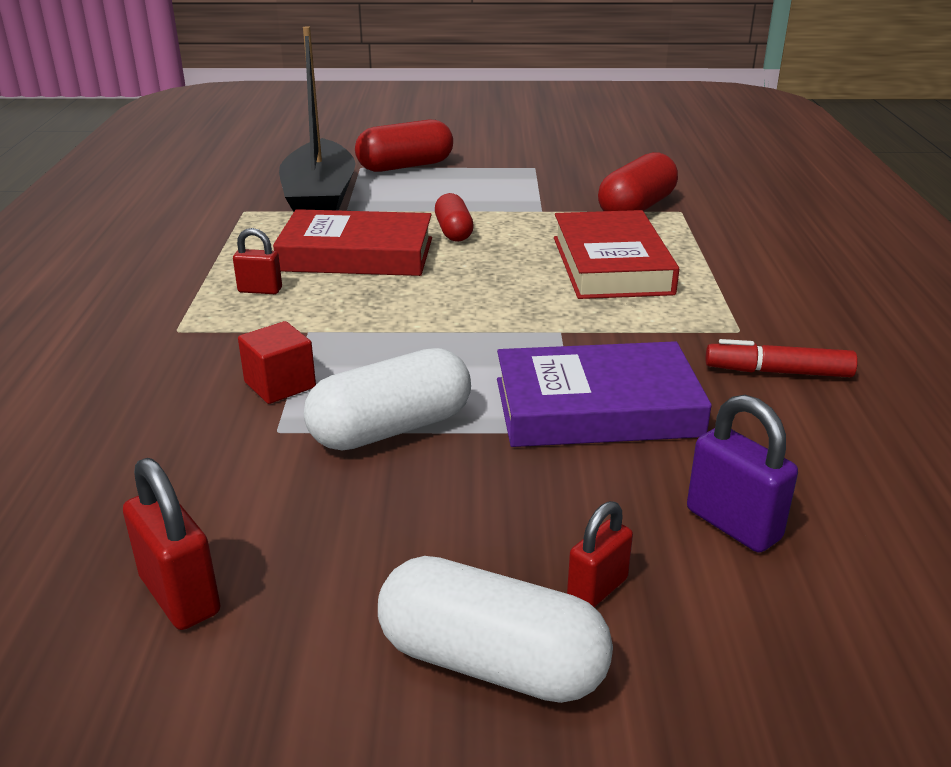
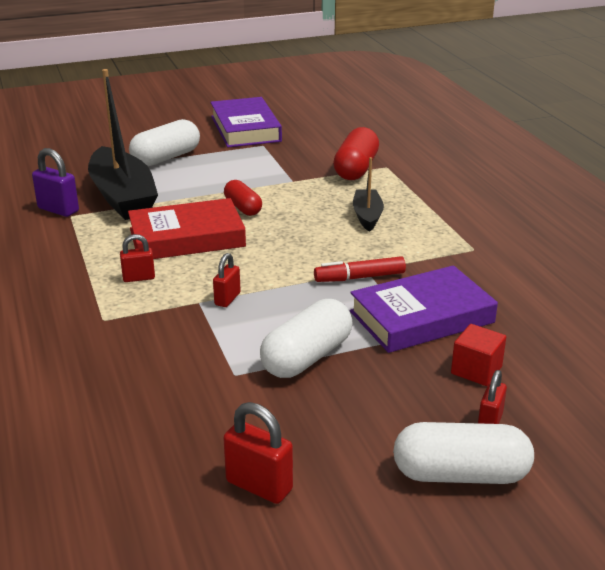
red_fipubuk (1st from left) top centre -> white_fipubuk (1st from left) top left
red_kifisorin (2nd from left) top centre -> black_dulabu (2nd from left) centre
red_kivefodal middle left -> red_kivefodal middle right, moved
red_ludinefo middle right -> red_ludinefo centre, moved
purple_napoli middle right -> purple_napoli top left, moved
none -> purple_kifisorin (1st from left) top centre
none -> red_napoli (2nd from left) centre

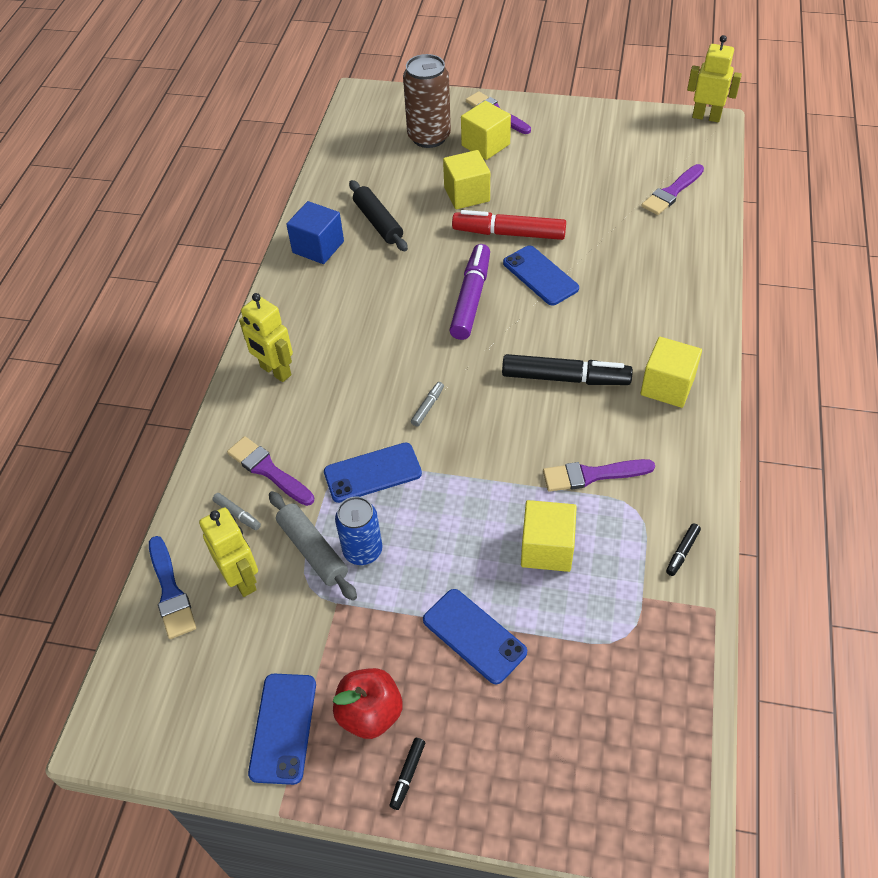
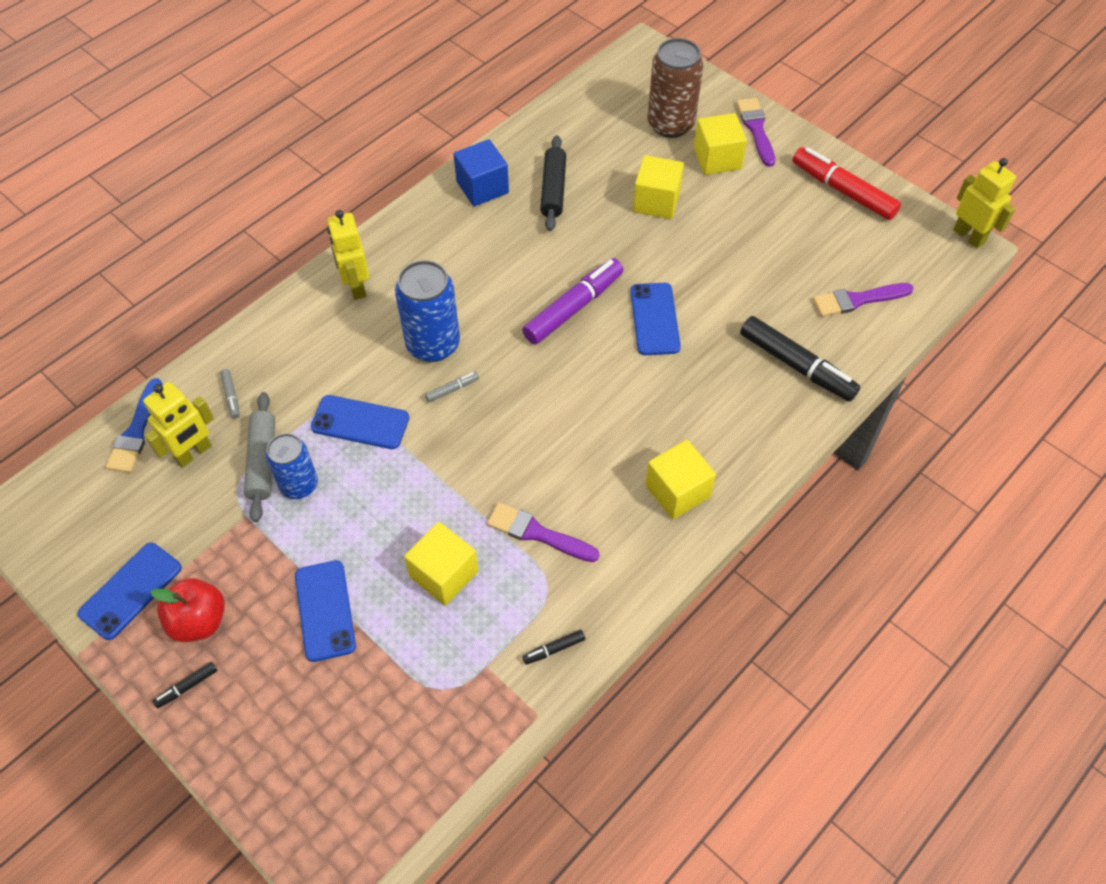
red_ludinefo top centre -> red_ludinefo top right, moved
black_ludinefo (2nd from left in the first image) centre -> black_ludinefo (3rd from left) middle right, moved
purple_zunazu (1st from left) middle left -> none
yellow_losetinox (1st from left) middle left, 45 degrees clockwise
none -> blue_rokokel (2nd from left) centre

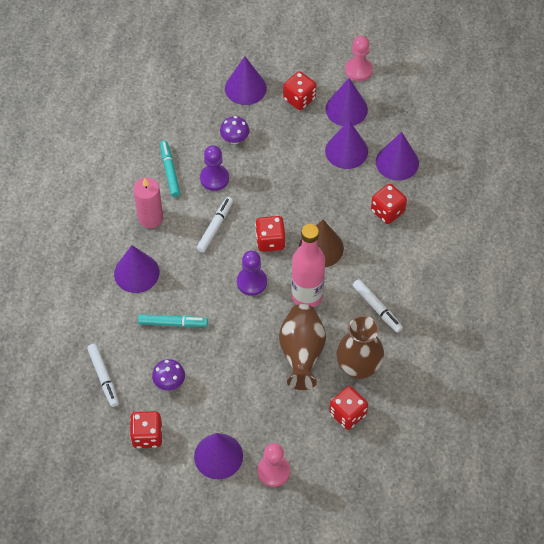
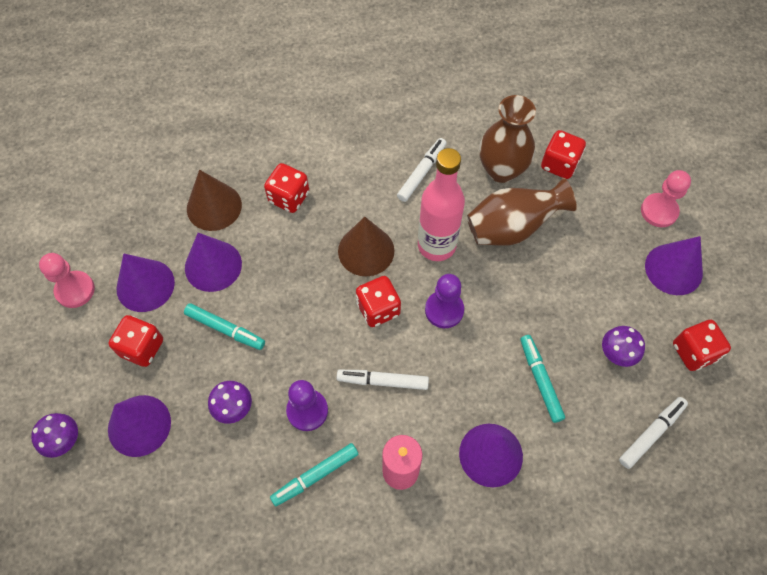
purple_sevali (6th from left) top right -> brown_sevali (1st from left) middle left
none -> turquoise_ludinefo (1st from left) middle left
none -> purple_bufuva (1st from left) bottom left

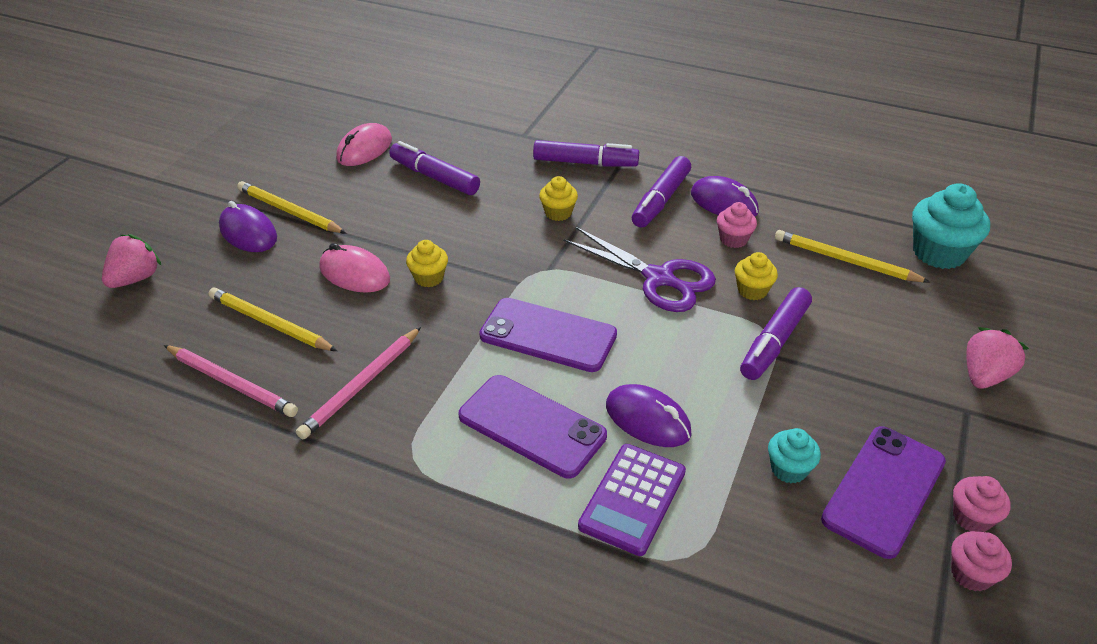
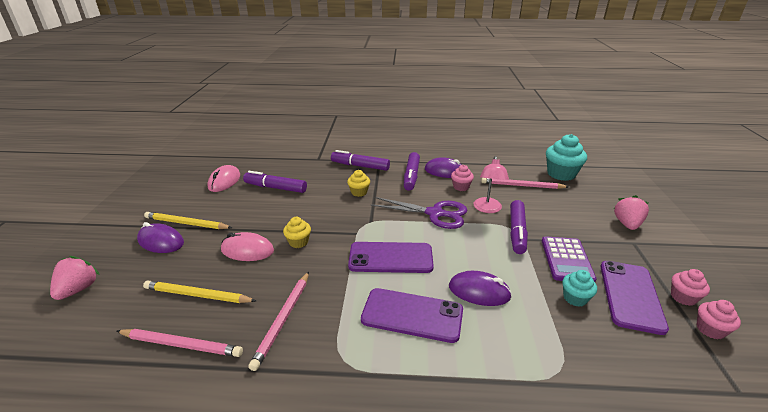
purple_ludinefo (2nd from left) top centre -> purple_ludinefo (2nd from left) centre, 150 degrees counterclockwise
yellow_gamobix (3rd from left) middle right -> pink_gamobix (3rd from left) middle right
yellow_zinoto (3rd from left) middle right -> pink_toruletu centre
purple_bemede bottom centre -> purple_bemede middle right, moved

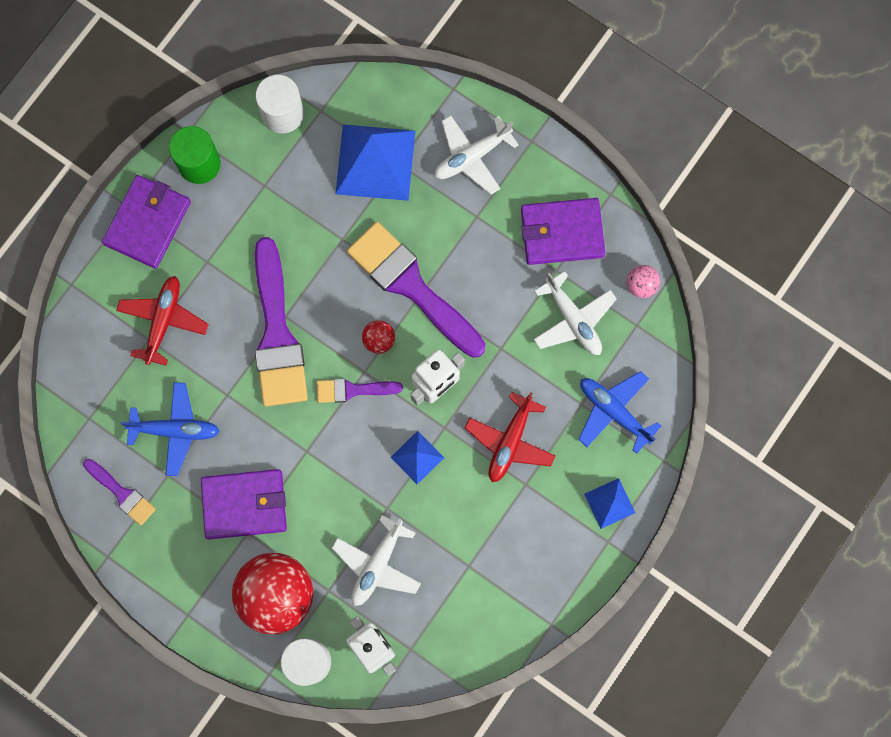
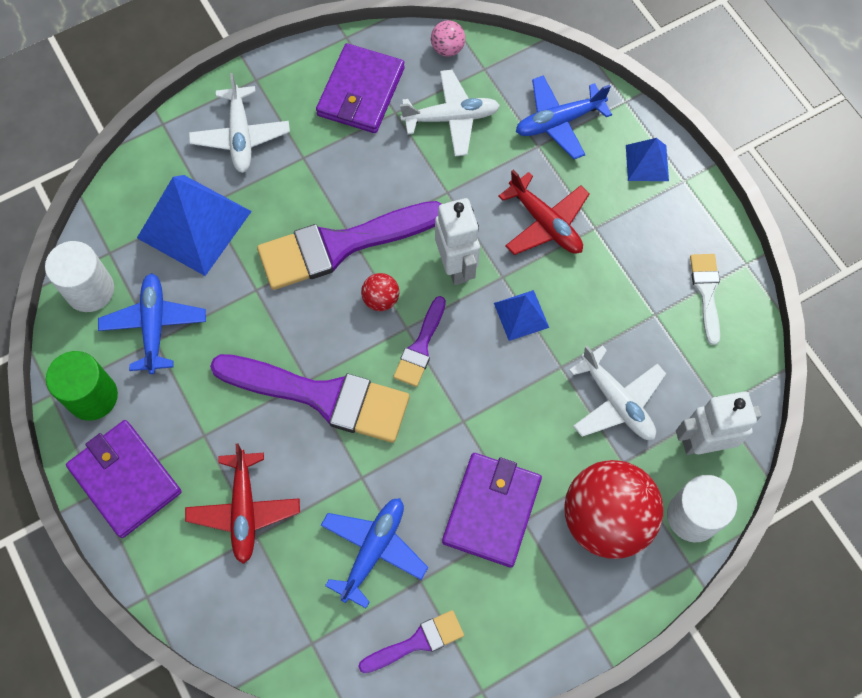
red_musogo (1st from left) middle left -> red_musogo (1st from left) bottom left, 135 degrees counterclockwise
none -> white_zunazu middle right
none -> blue_musogo (1st from left) middle left

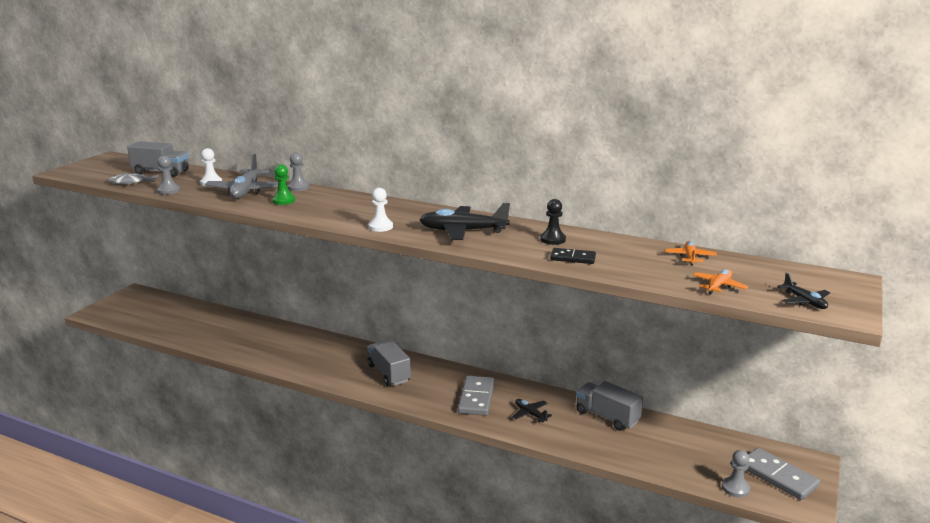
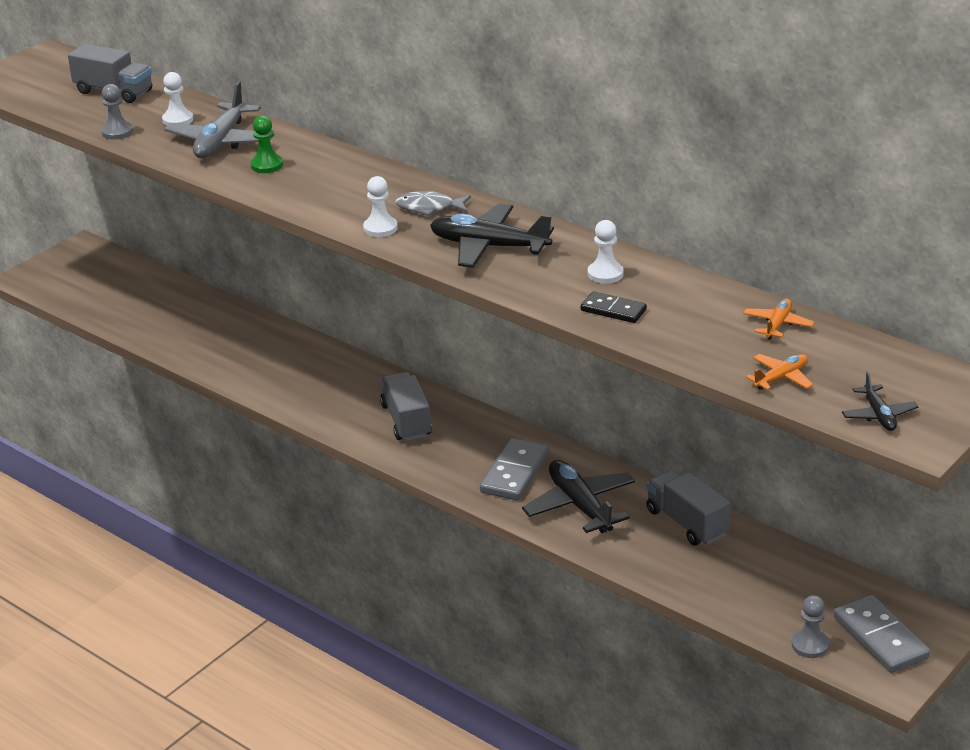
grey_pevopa (2nd from left) top left -> none
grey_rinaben middle left -> grey_rinaben top centre, moved
black_pevopa centre -> white_pevopa (3rd from left) centre
black_musogo (2nd from left) bottom centre -> black_musogo (2nd from left) centre, x1.92

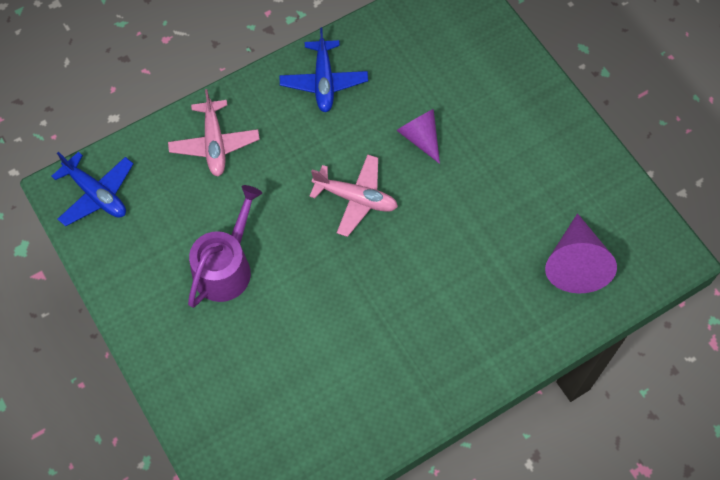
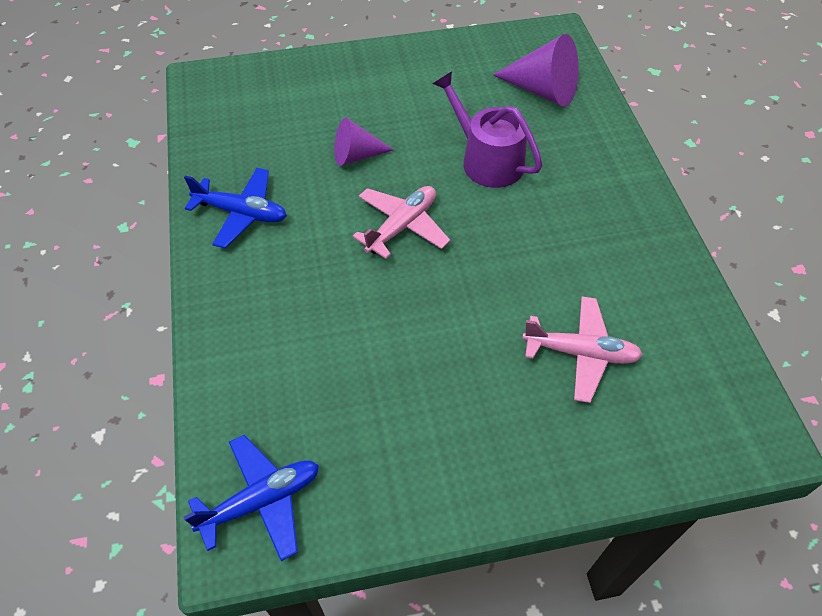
pink_musogo (1st from left in the first image) top left -> pink_musogo (2nd from left) middle right, moved
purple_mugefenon middle left -> purple_mugefenon top centre, moved

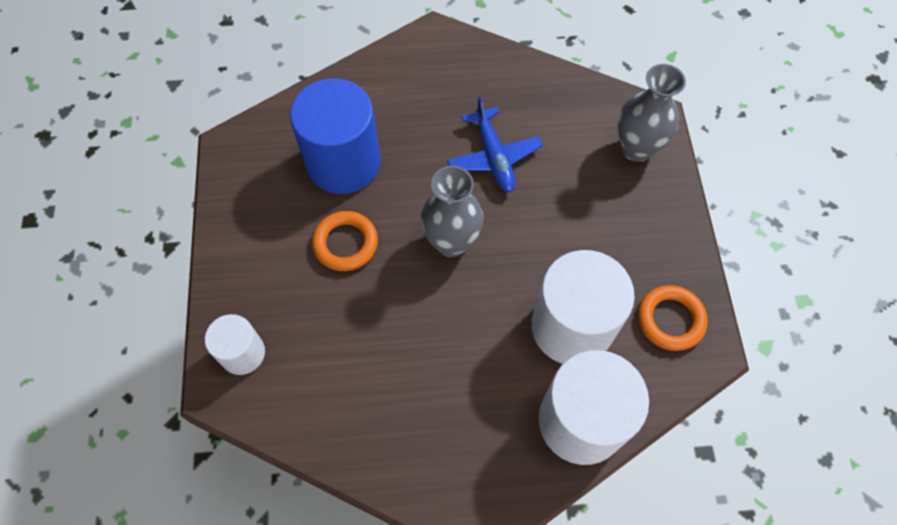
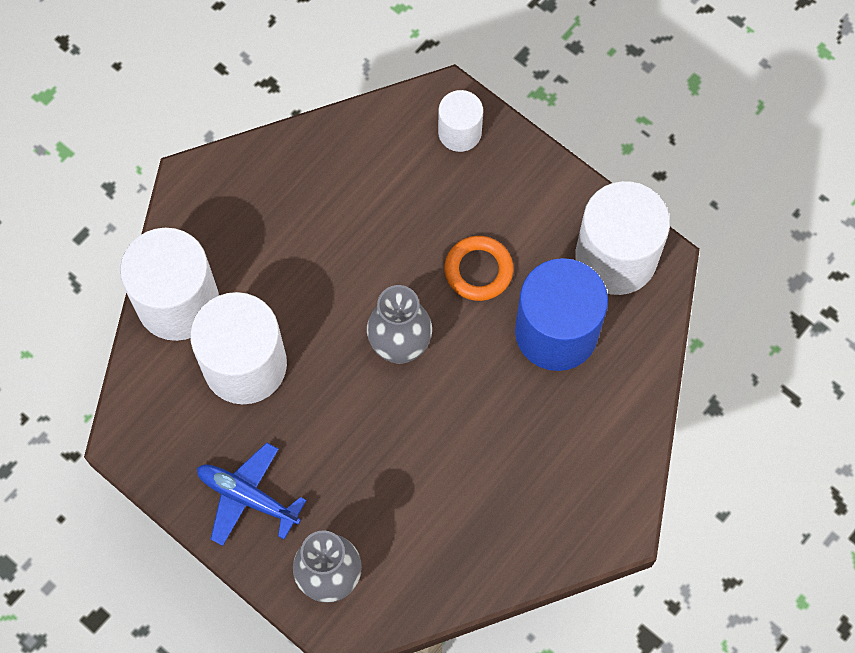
blue_musogo top centre -> blue_musogo bottom left, moved
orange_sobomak (2nd from left) middle right -> none
none -> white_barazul (4th from left) middle right

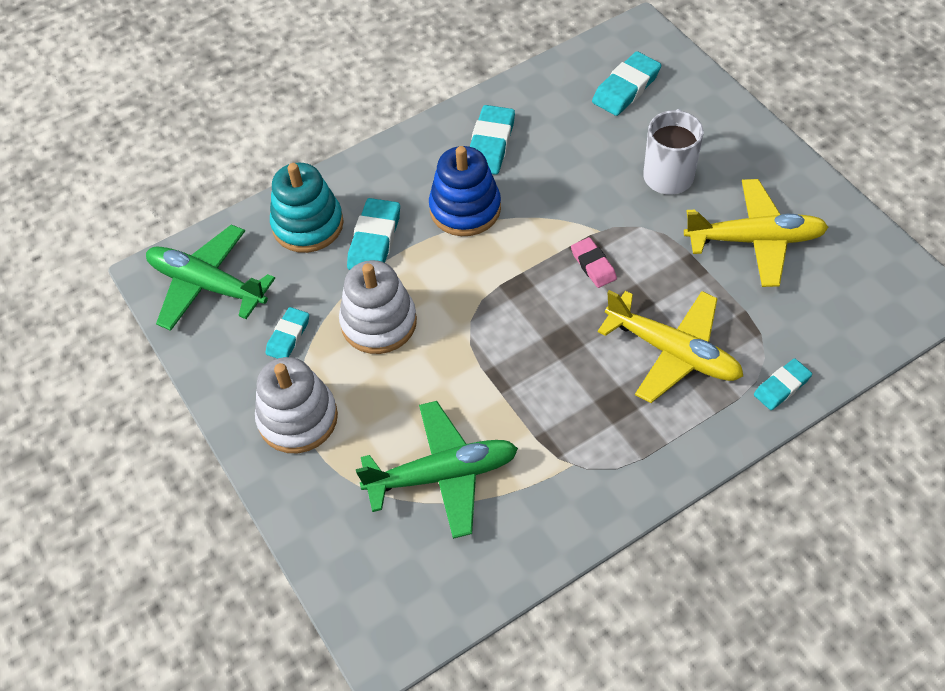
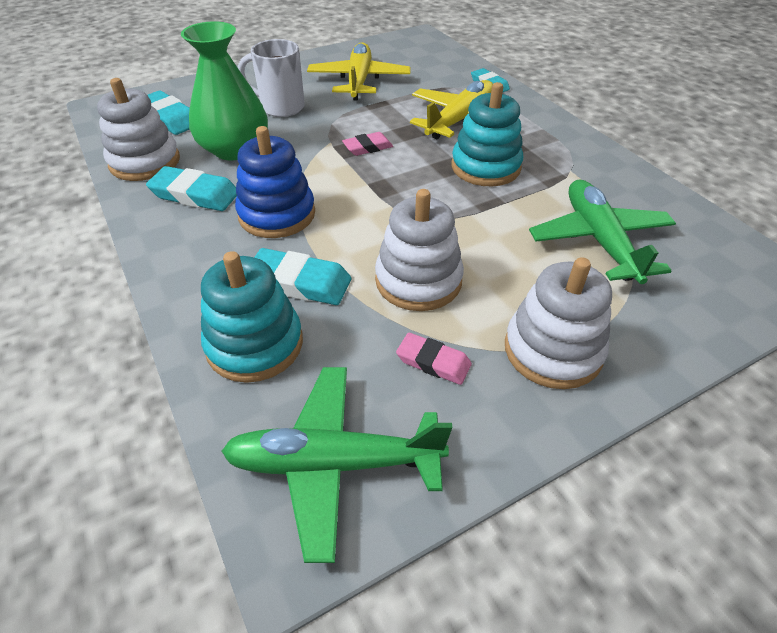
green_musogo (1st from left) middle left -> green_musogo (1st from left) bottom centre, 60 degrees clockwise
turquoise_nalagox (1st from left) middle left -> pink_nalagox (2nd from left) centre
none -> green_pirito top left
none -> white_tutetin (1st from left) top left
none -> turquoise_tutetin (2nd from left) top centre

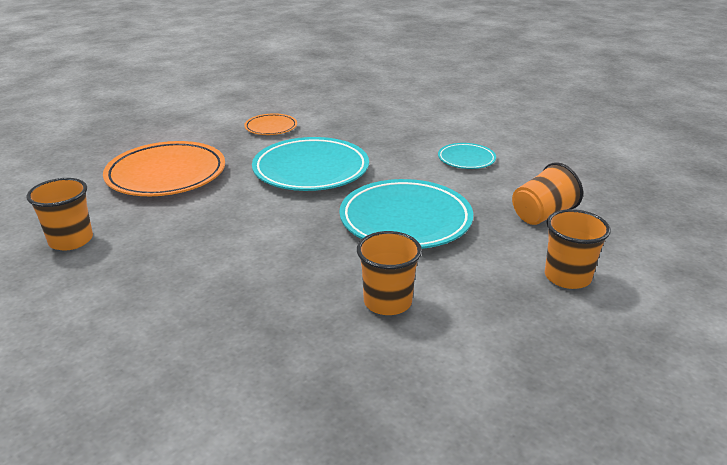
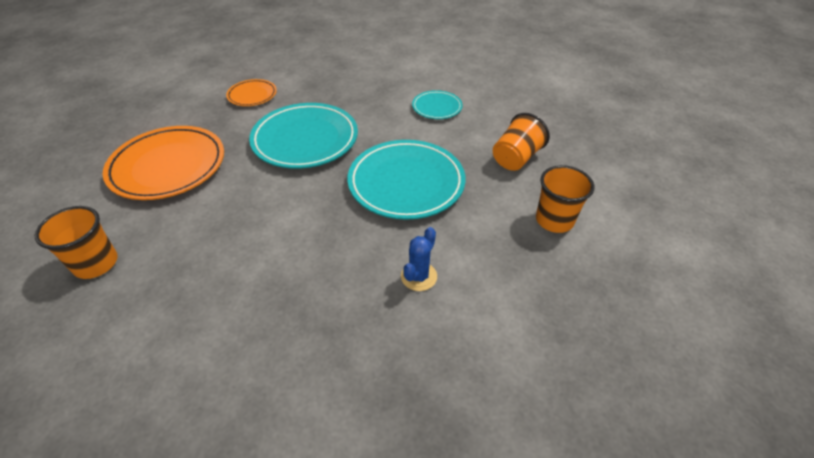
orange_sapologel (2nd from left) centre -> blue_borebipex centre

